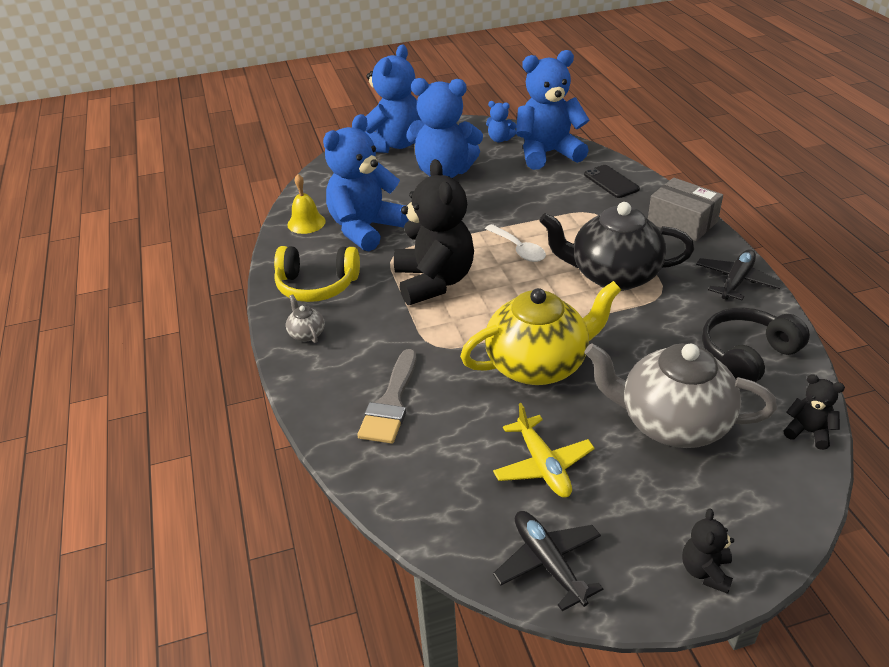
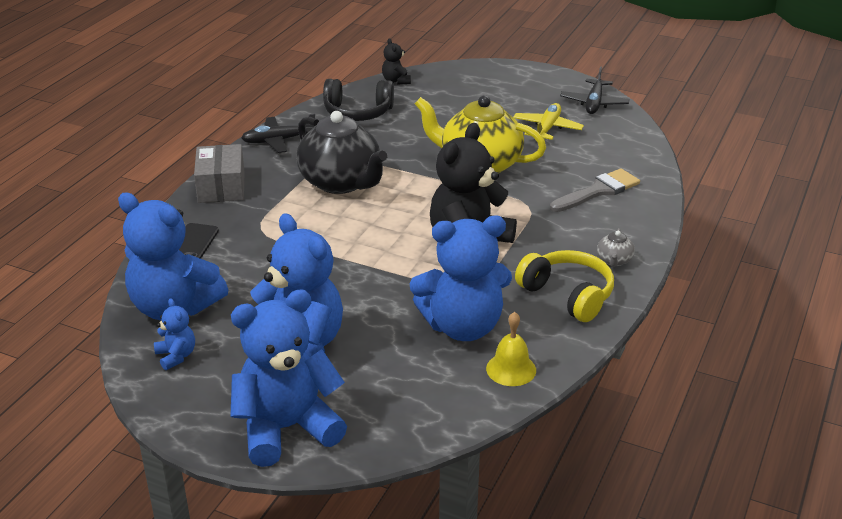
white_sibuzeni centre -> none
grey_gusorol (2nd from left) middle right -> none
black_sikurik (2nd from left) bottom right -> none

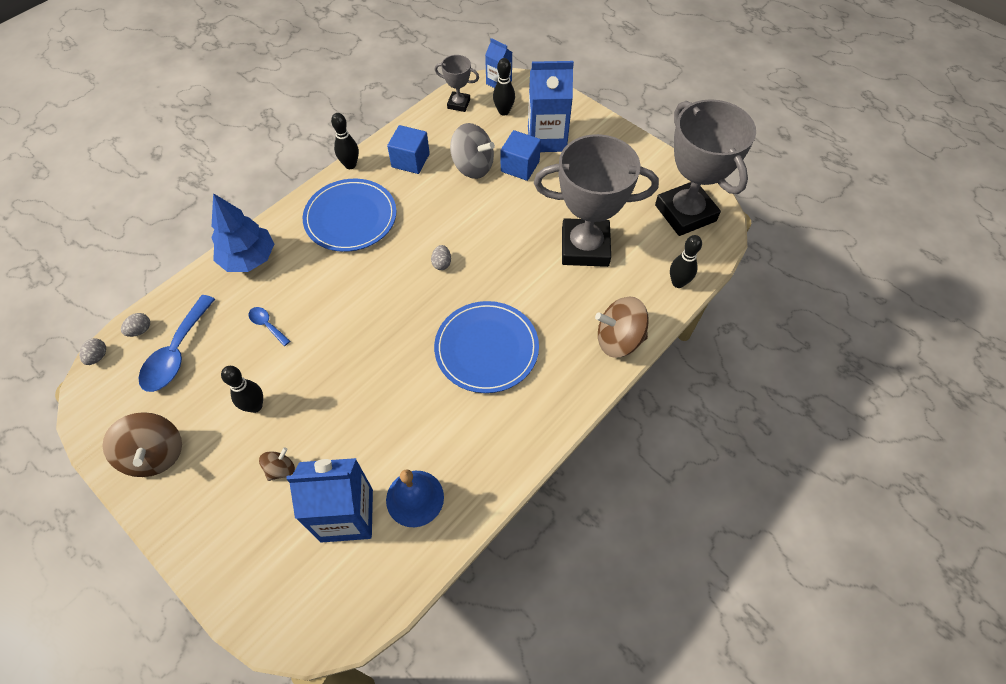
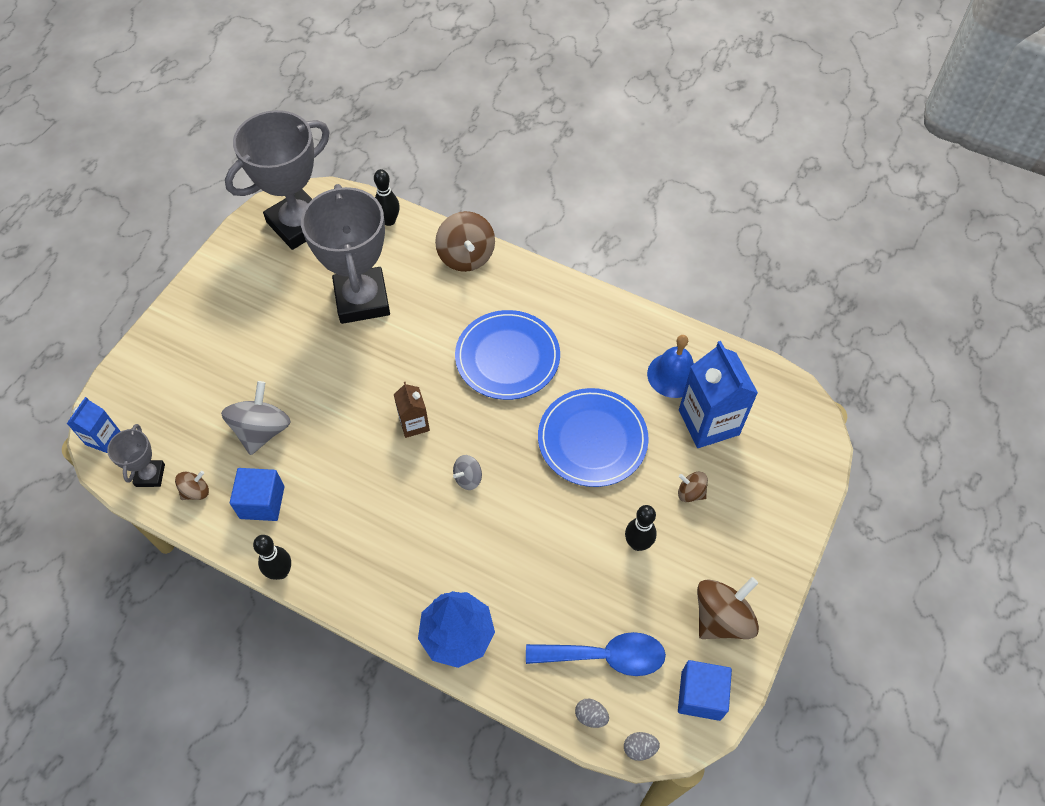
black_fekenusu (3rd from left) top centre -> none
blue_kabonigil (3rd from left) top centre -> none
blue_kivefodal (2nd from left) top centre -> blue_kivefodal (2nd from left) bottom right, moved
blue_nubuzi (1st from left in the first image) top centre -> blue_nubuzi (2nd from left) centre, moved
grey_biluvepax (3rd from left) centre -> brown_kabonigil centre
blue_sibuzeni (2nd from left) middle left -> none
none -> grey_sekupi (2nd from left) centre
none -> brown_sekupi (1st from left) middle left

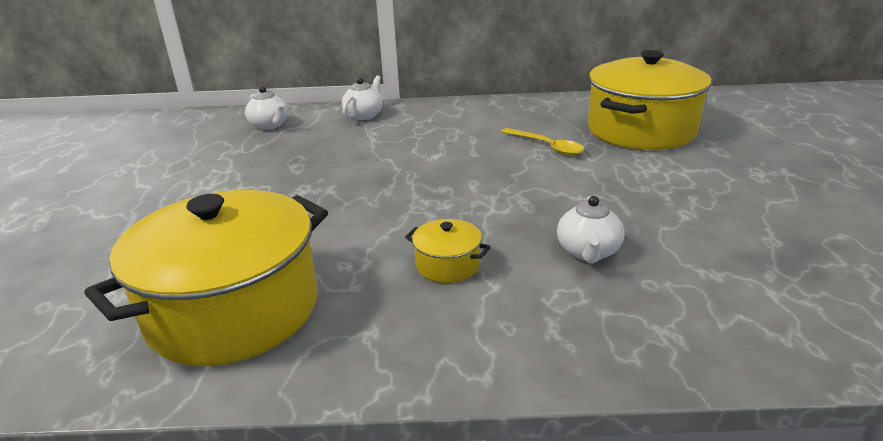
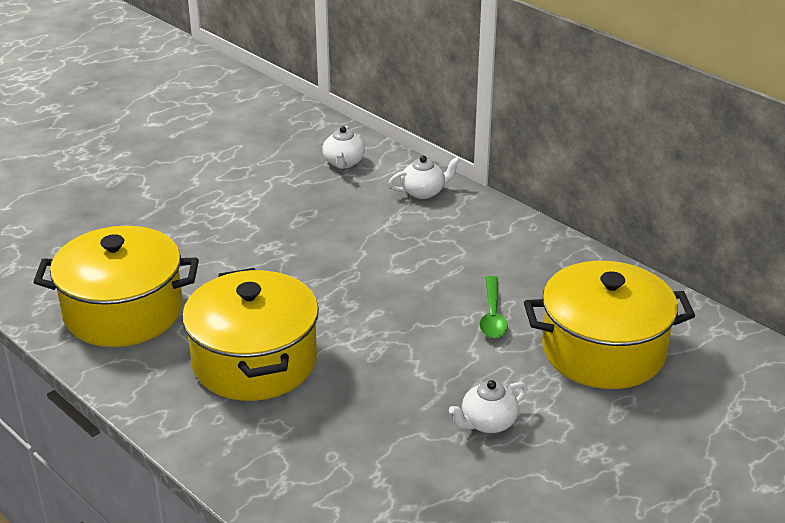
yellow_sibuzeni top centre -> green_sibuzeni centre
white_gusorol (3rd from left) middle right -> white_gusorol (3rd from left) bottom centre, moved
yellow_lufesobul (2nd from left) centre -> yellow_lufesobul (2nd from left) middle left, x2.40

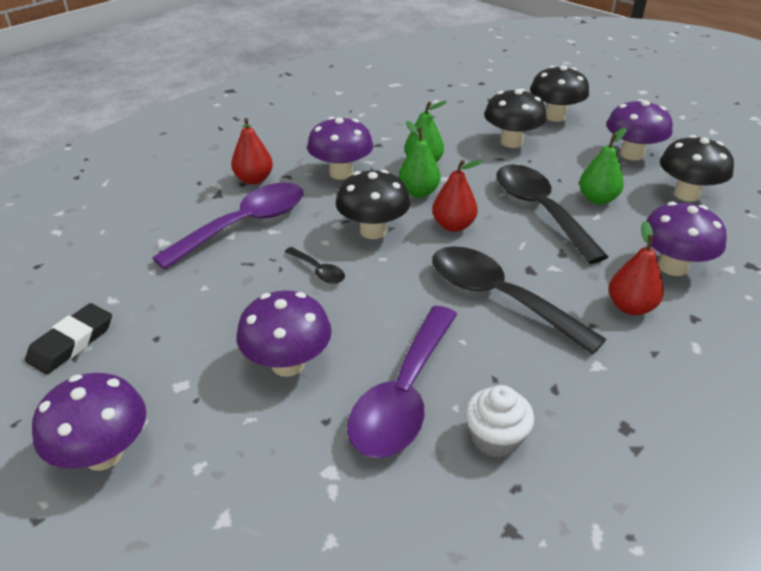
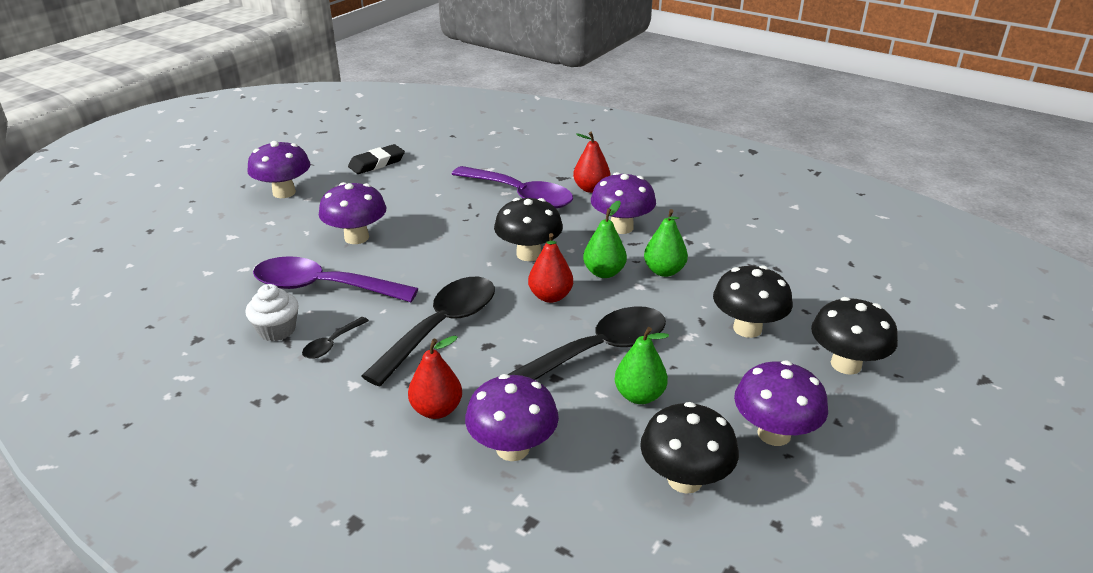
black_sibuzeni (1st from left) centre -> black_sibuzeni (1st from left) middle left, moved
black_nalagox middle left -> black_nalagox top centre, 60 degrees counterclockwise

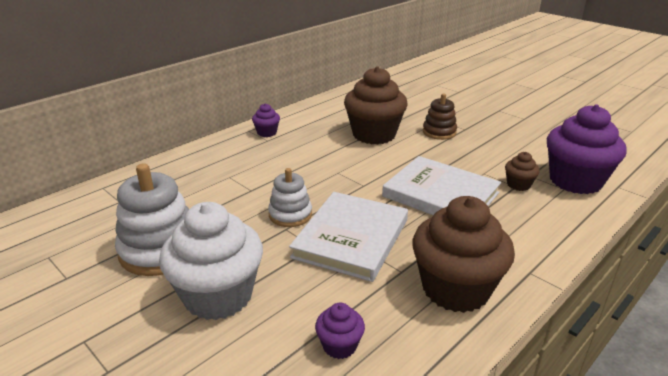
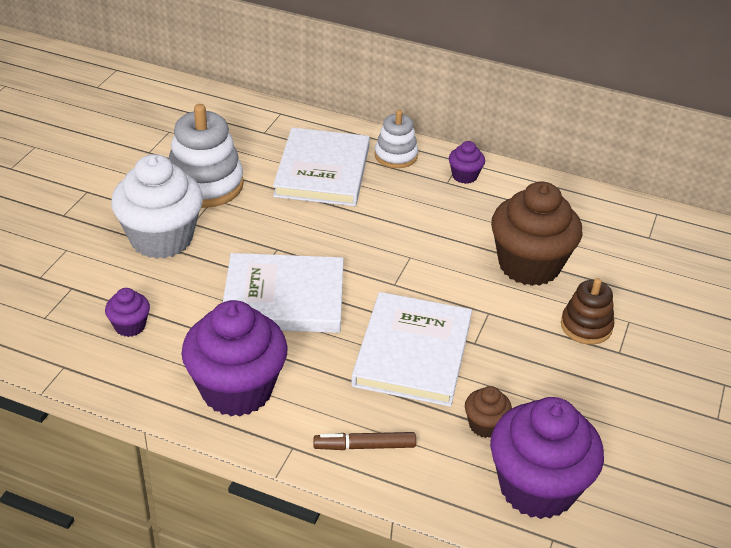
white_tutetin (2nd from left) centre -> white_tutetin (2nd from left) top centre, moved
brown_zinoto (2nd from left) bottom right -> purple_zinoto (2nd from left) middle left
none -> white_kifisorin (2nd from left) top centre
none -> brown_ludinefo bottom centre

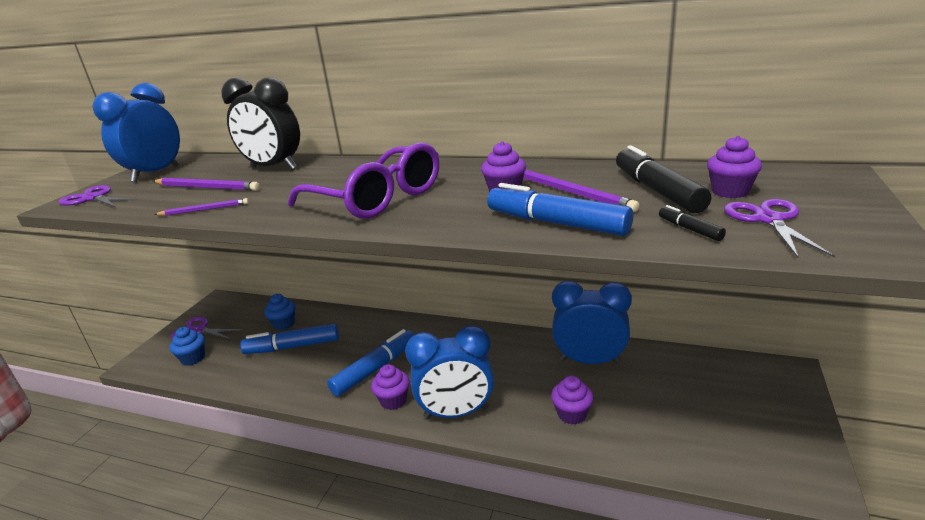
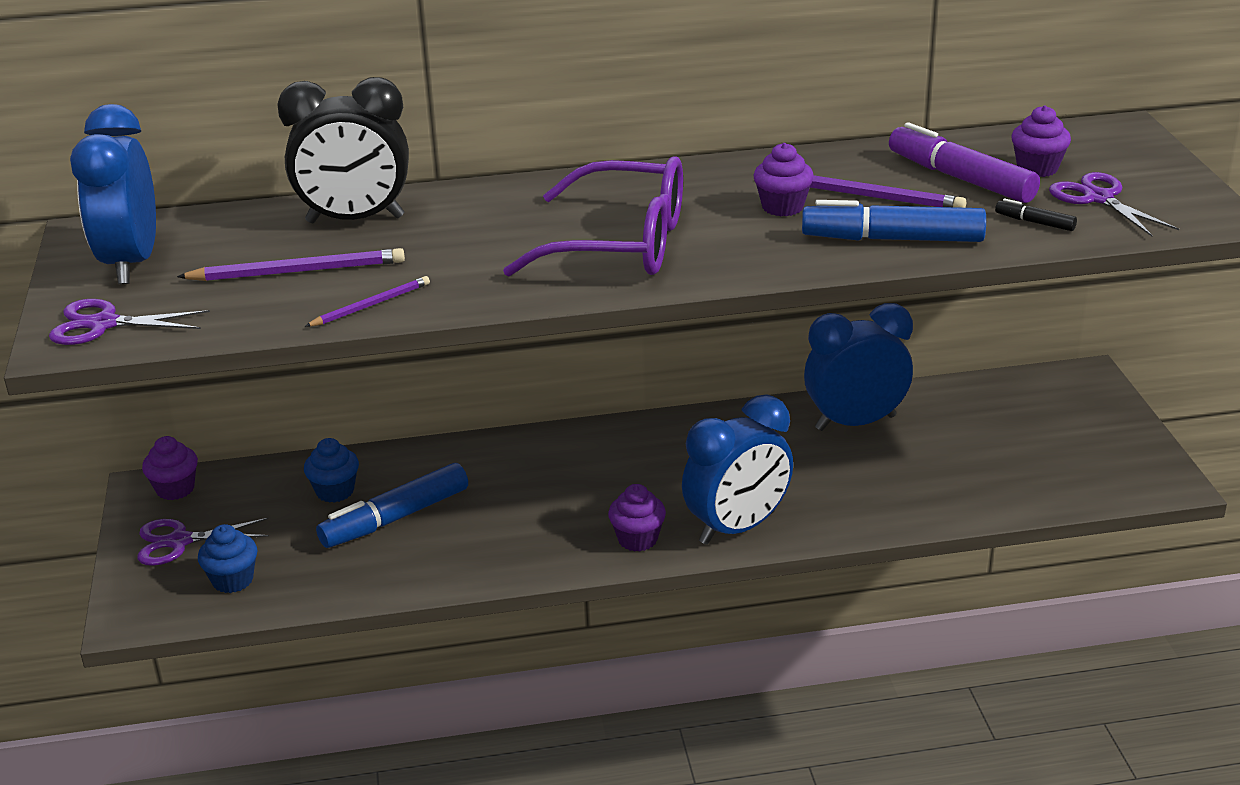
black_ludinefo (1st from left) middle right -> purple_ludinefo top right
blue_ludinefo (2nd from left) bottom centre -> none
purple_zinoto (3rd from left in the first image) bottom centre -> purple_zinoto (1st from left) middle left, moved

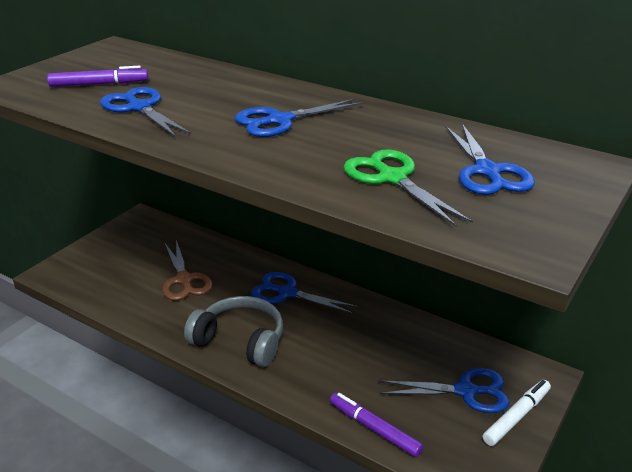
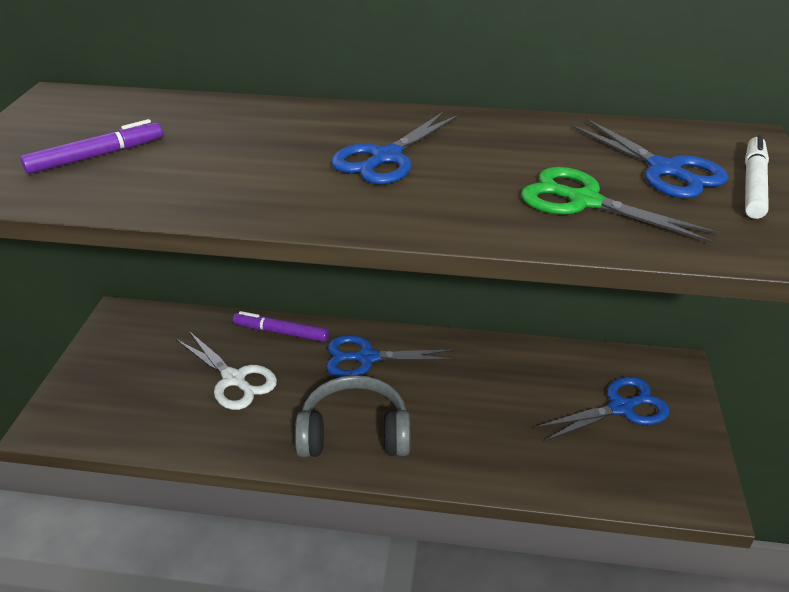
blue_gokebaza (1st from left) top left -> none
brown_gokebaza middle left -> white_gokebaza middle left
white_ludinefo bottom right -> white_ludinefo top right, moved
purple_ludinefo (2nd from left) bottom centre -> purple_ludinefo (2nd from left) centre, moved

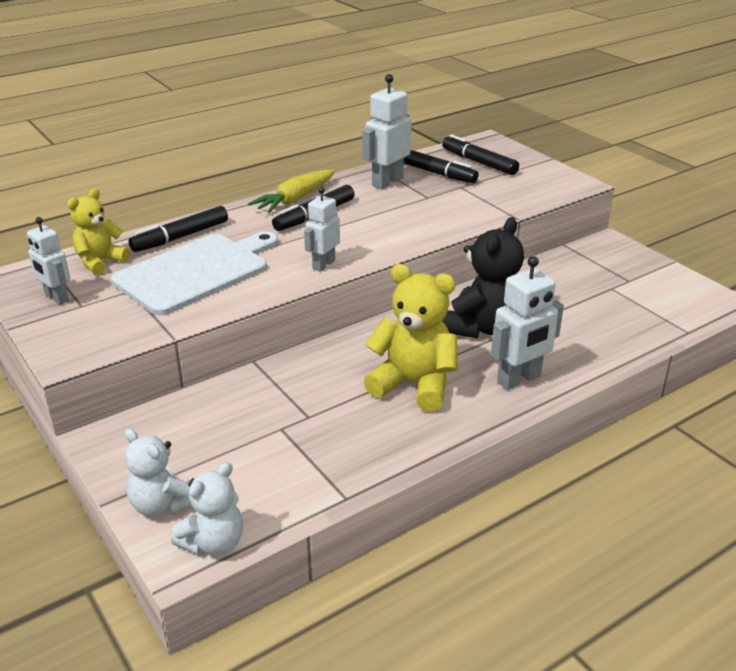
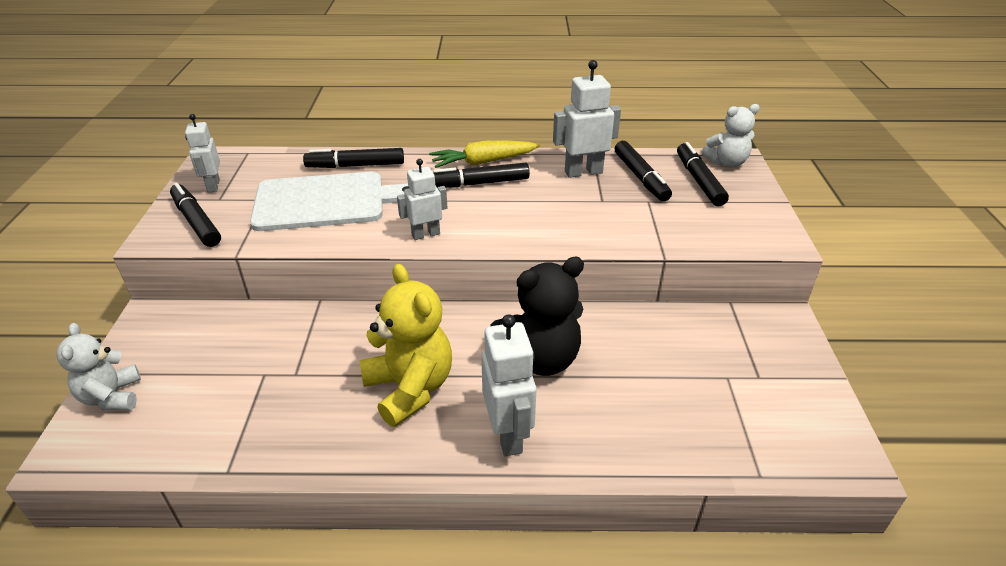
yellow_sikurik (1st from left) middle left -> none
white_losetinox (4th from left in the first image) middle right -> white_losetinox (3rd from left) bottom centre, 105 degrees counterclockwise
white_sikurik (2nd from left) bottom left -> white_sikurik (2nd from left) top right, moved
none -> black_ludinefo (1st from left) middle left

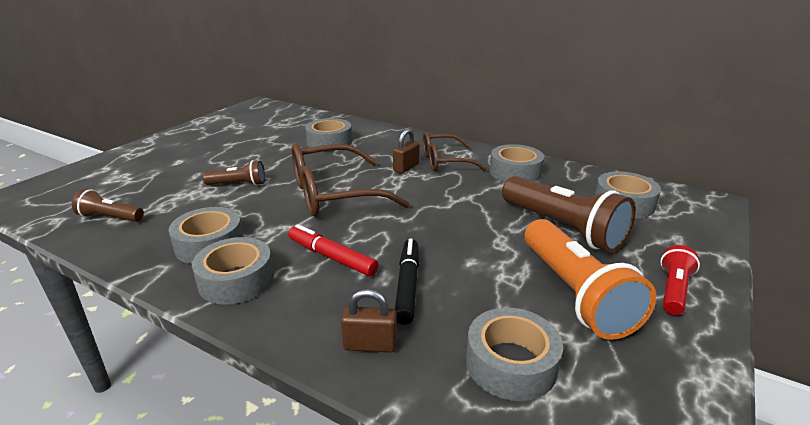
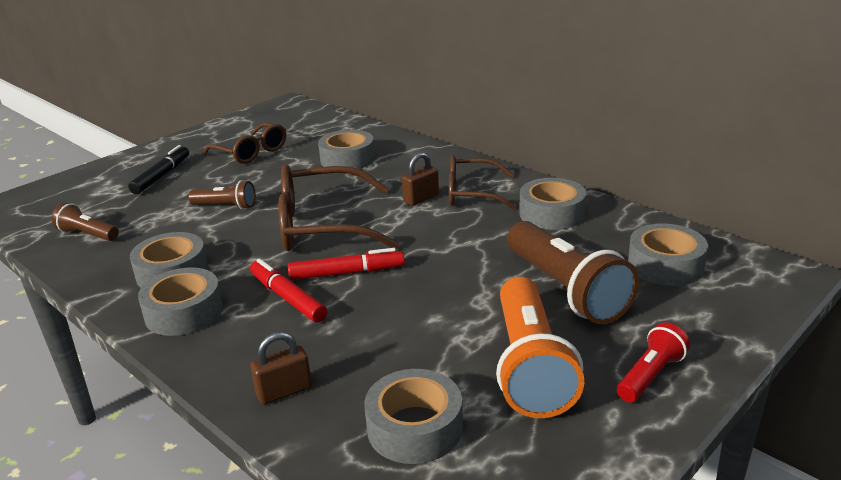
black_ludinefo centre -> black_ludinefo middle left, moved
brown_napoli (1st from left) bottom centre, 45 degrees counterclockwise
none -> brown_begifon (1st from left) top left
none -> red_ludinefo (2nd from left) centre

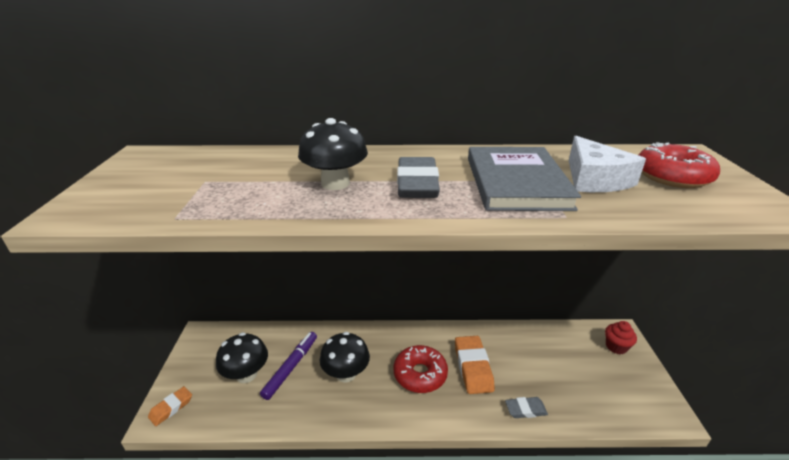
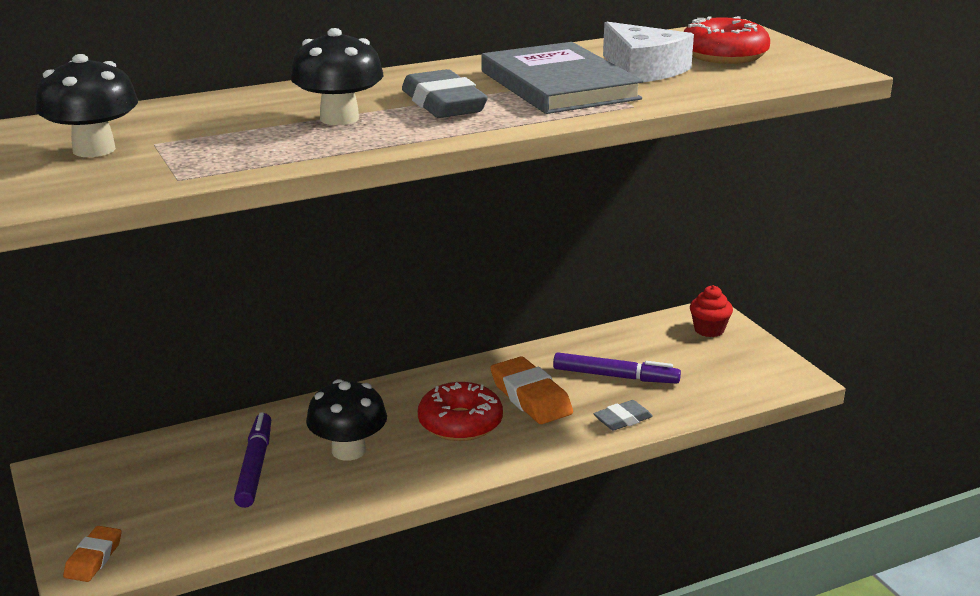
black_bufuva (1st from left) bottom left -> black_bufuva (1st from left) top left, moved
none -> purple_ludinefo (2nd from left) centre

